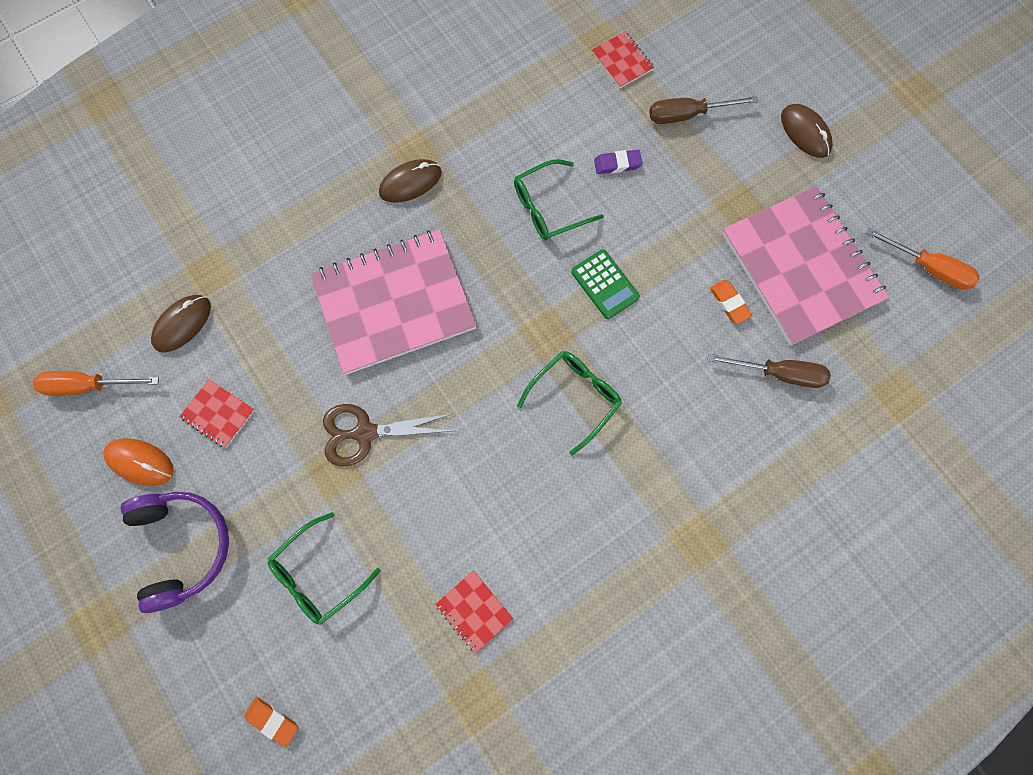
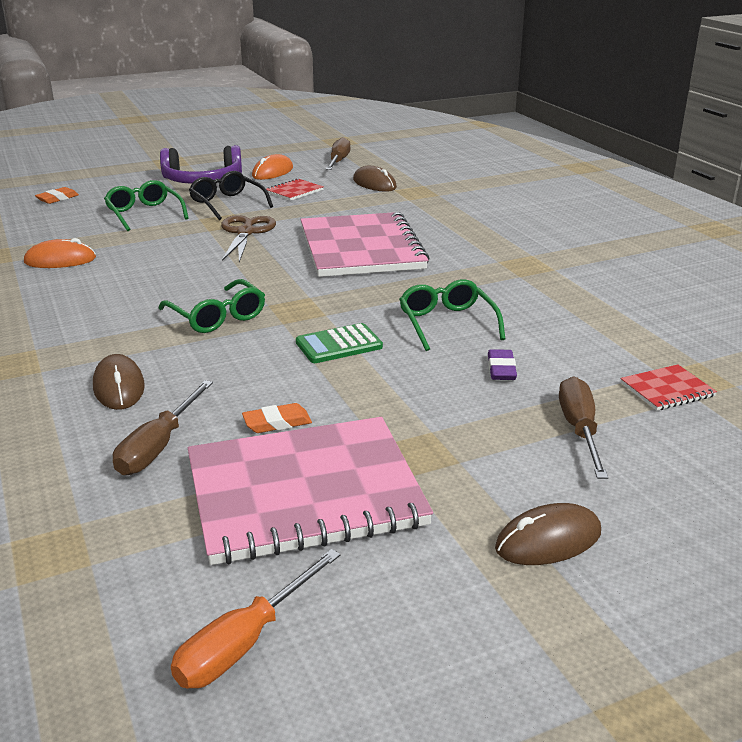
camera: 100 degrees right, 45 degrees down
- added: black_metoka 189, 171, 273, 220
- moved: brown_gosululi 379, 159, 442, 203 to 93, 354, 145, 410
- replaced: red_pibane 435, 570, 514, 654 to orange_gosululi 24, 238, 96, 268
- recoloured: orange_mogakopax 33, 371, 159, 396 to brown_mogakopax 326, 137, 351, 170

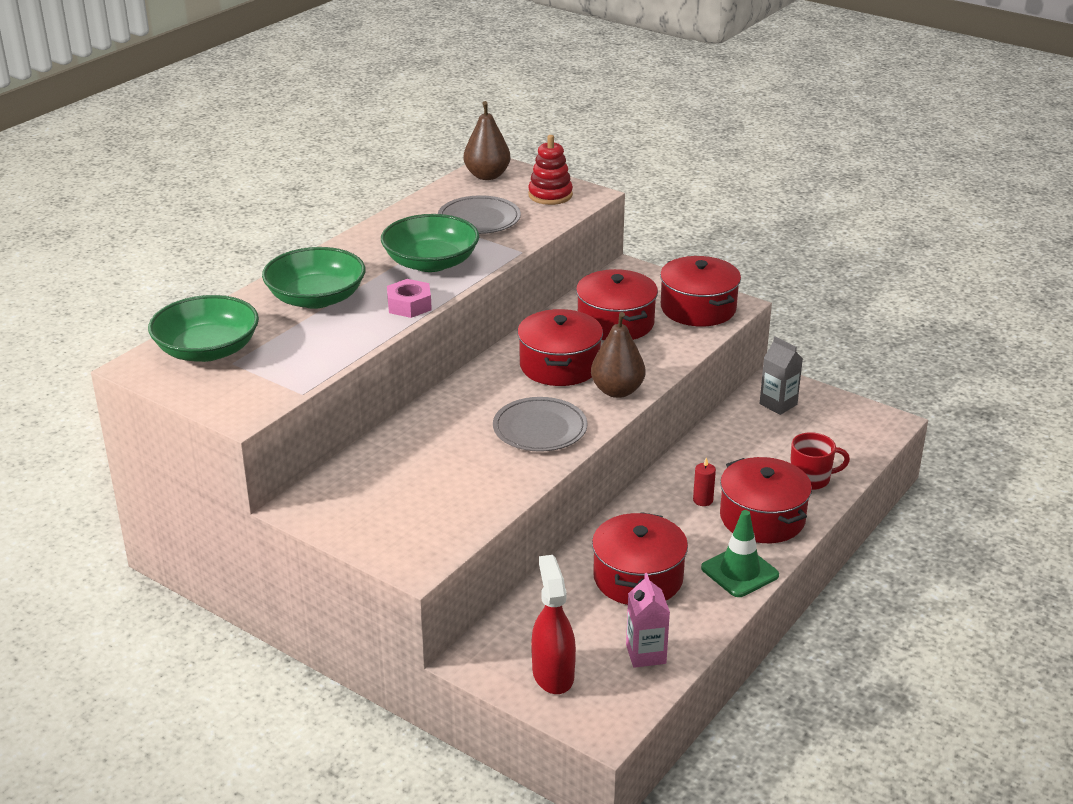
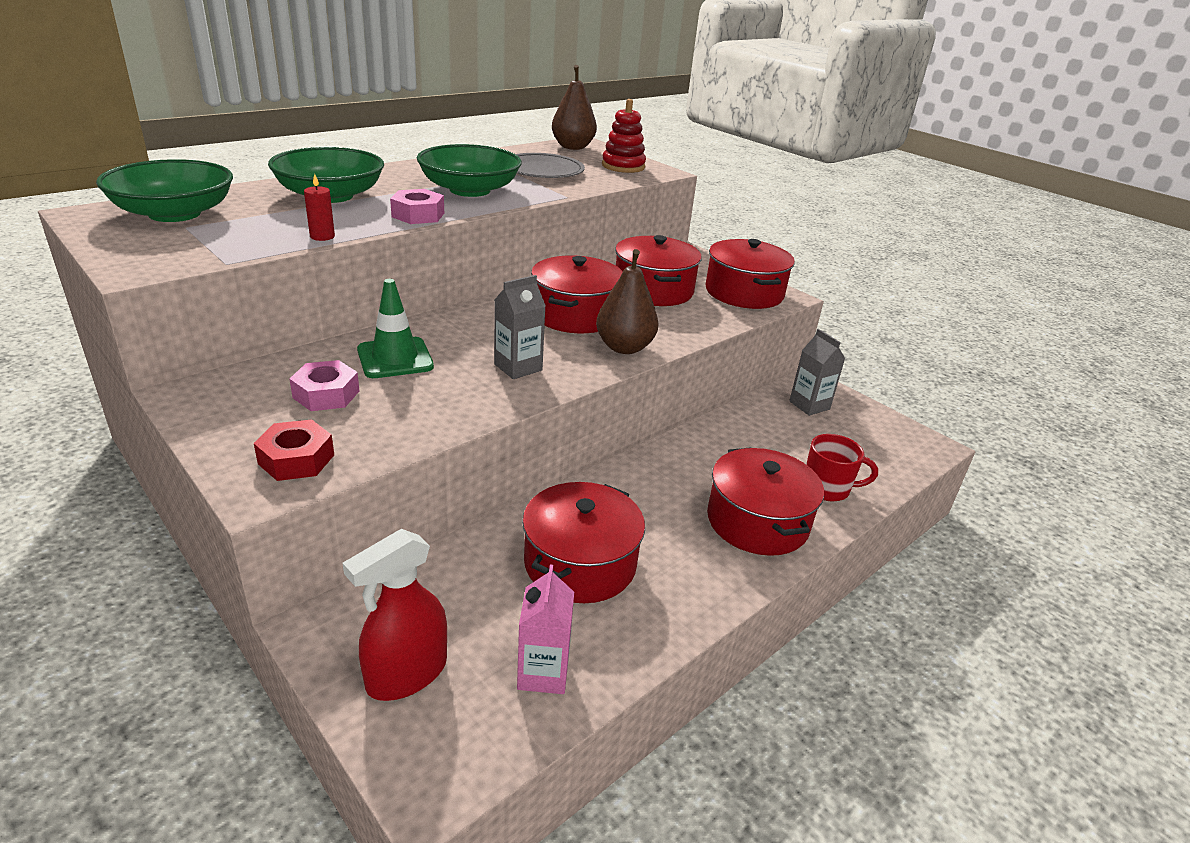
camera: 10 degrees right, 0 degrees up
- added: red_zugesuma 254, 419, 334, 481
- added: pink_zugesuma 290, 360, 360, 411
- moved: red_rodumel 693, 457, 716, 506 to 304, 174, 335, 241
- moved: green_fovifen 701, 510, 779, 597 to 357, 279, 434, 378
- replaced: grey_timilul 493, 397, 587, 452 to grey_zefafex 494, 275, 546, 379
- turned: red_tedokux 531, 555, 576, 694 = 343, 529, 447, 701 135 degrees counterclockwise

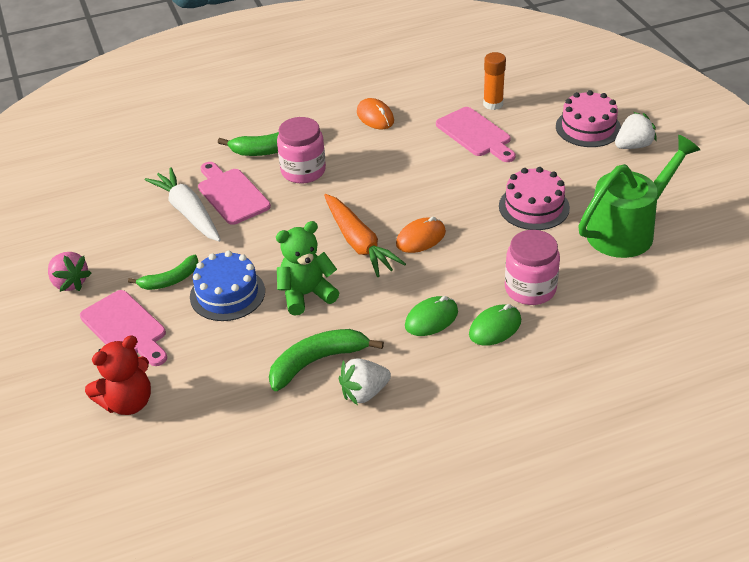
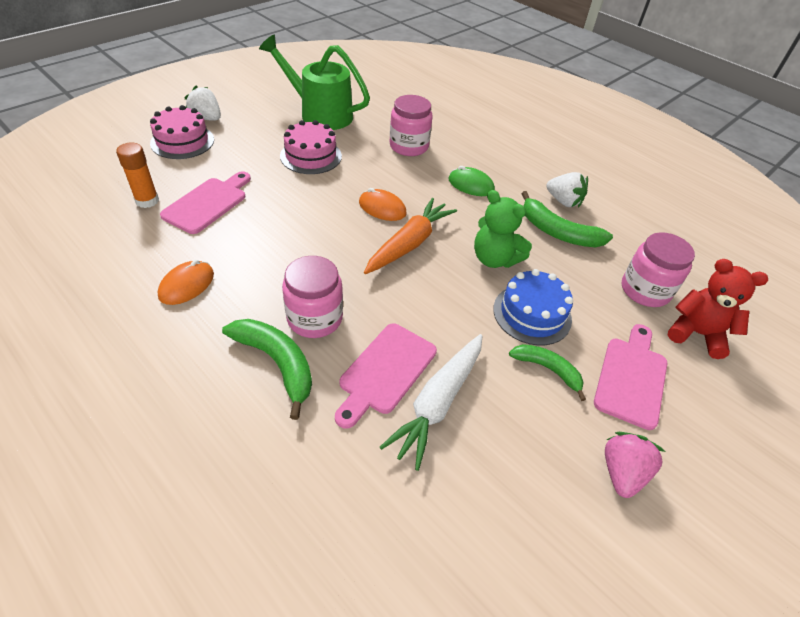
camera: 120 degrees left, 5 degrees up
- removed: green_gosululi 469, 304, 521, 346
- added: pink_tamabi 622, 232, 695, 307

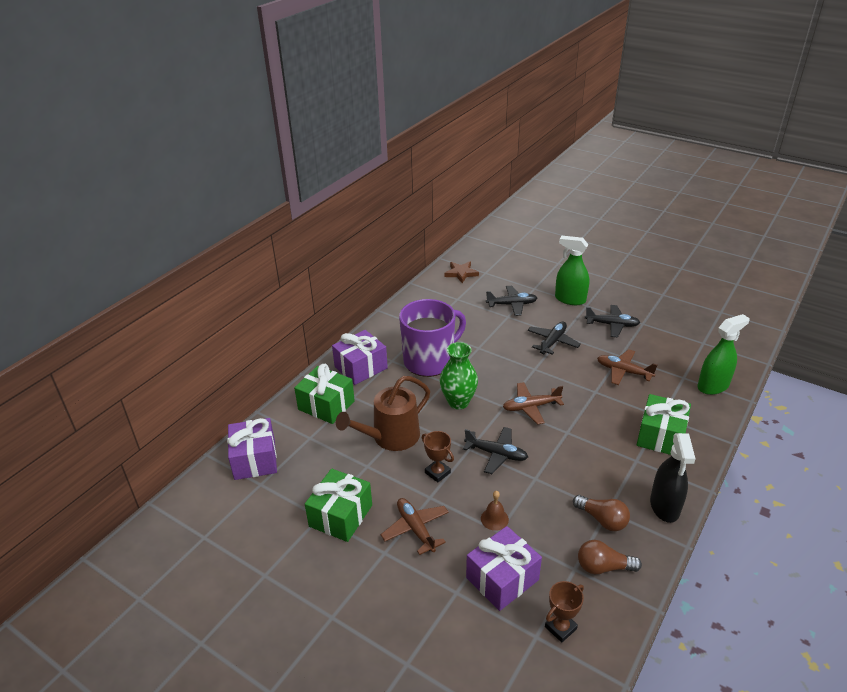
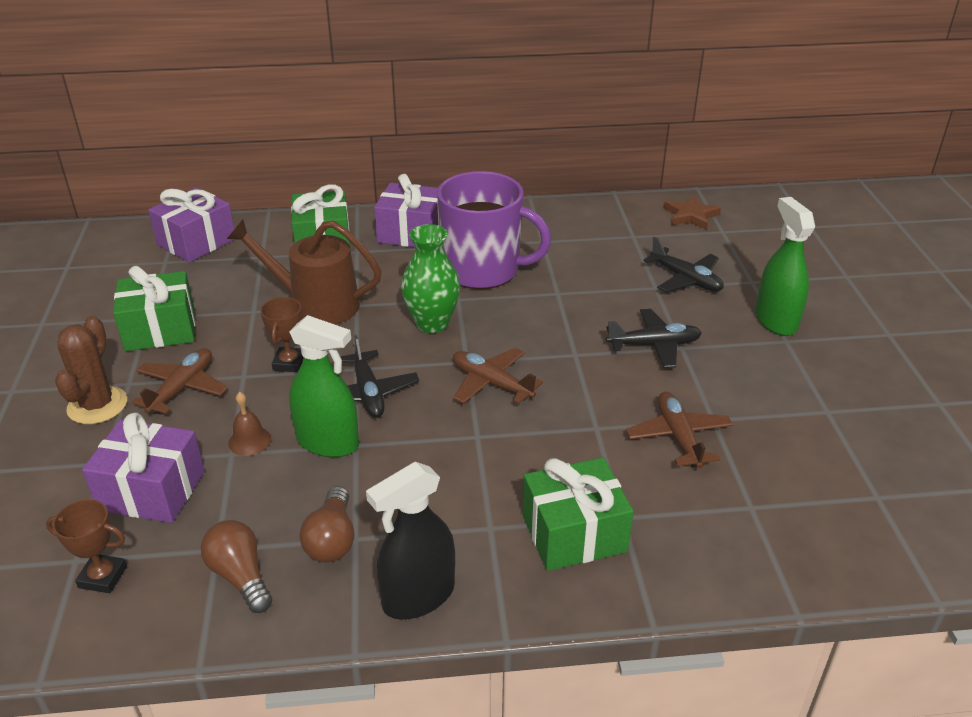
camera: 50 degrees right, 0 degrees up
- removed: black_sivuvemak 585, 305, 640, 337
- added: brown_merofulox 55, 316, 127, 424
- moved: green_tedokux 697, 314, 750, 395 to 289, 315, 359, 457

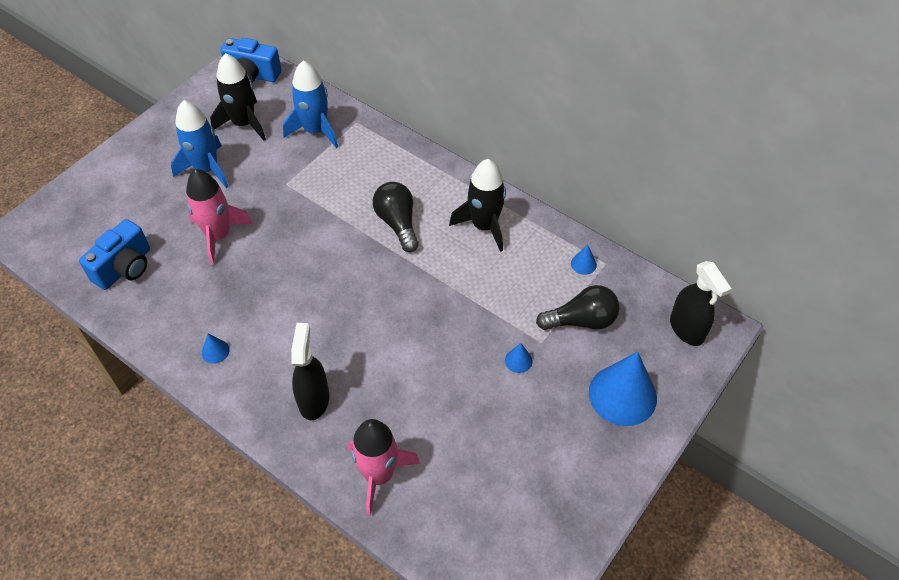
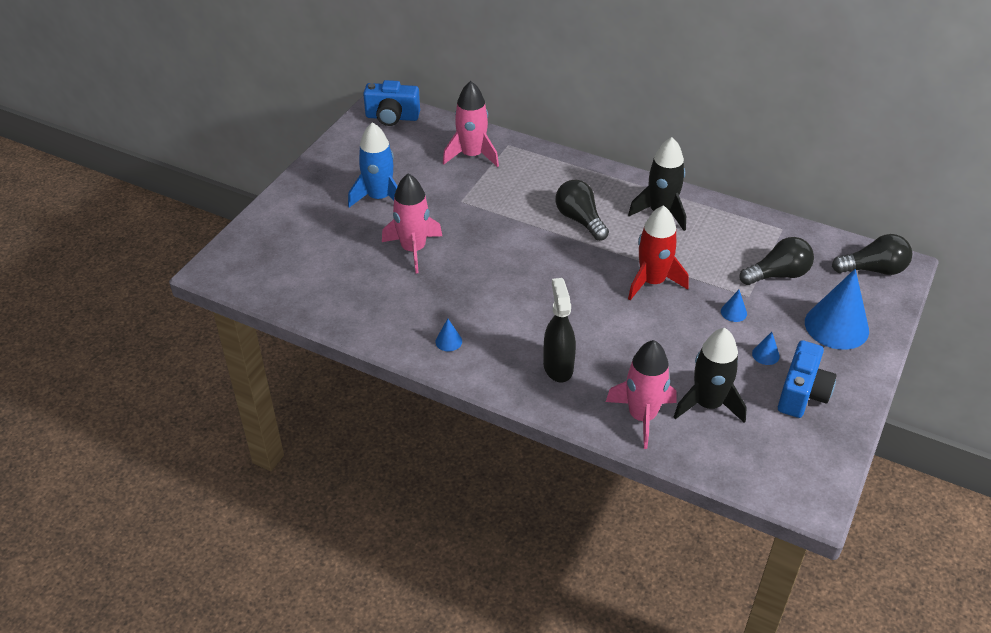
camera: 10 degrees left, 10 degrees down
- added: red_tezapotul 628, 205, 688, 300
- moved: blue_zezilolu 79, 219, 150, 290 to 778, 340, 837, 418
- moved: black_tezapotul 210, 53, 266, 141 to 674, 328, 747, 423
- moved: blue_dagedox 571, 245, 597, 275 to 752, 332, 780, 365
- replaced: black_tedokux 670, 261, 732, 346 to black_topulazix 832, 234, 912, 275
- recoloured: blue_tezapotul 283, 60, 338, 148 to pink_tezapotul 443, 81, 499, 167

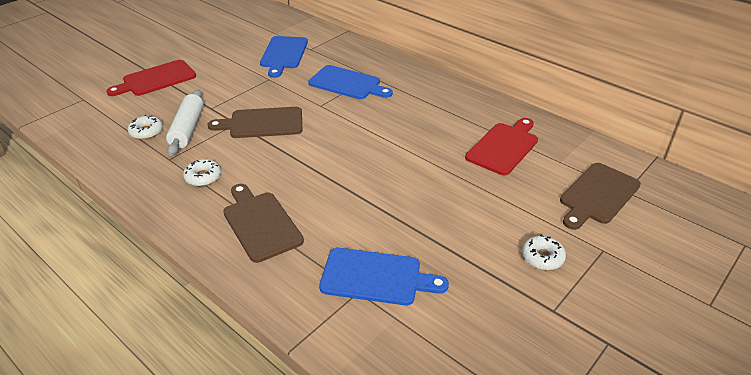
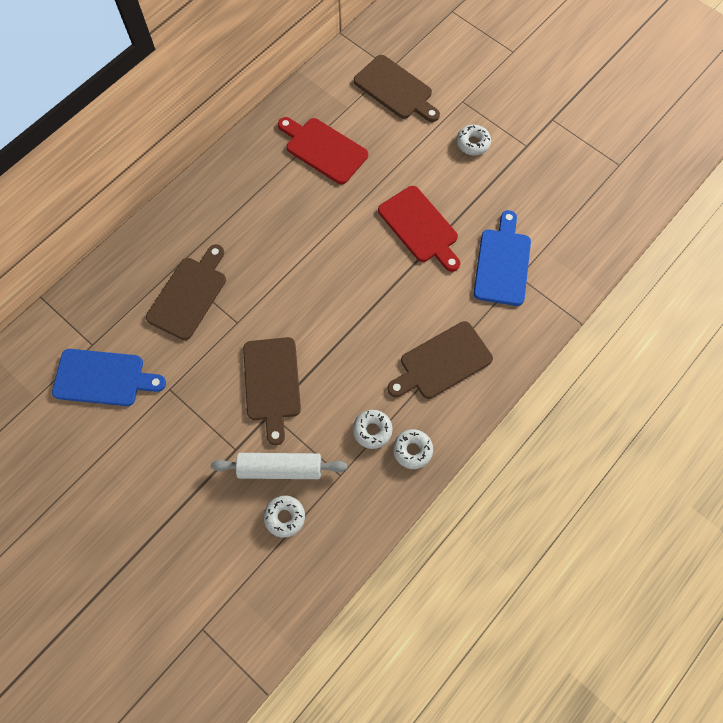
camera: 90 degrees left, 30 degrees up
- added: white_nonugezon 393, 429, 433, 469
- moved: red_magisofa 106, 60, 196, 96 to 378, 186, 460, 272
- recoloured: blue_magisofa 308, 65, 393, 99 to brown_magisofa 146, 244, 226, 340

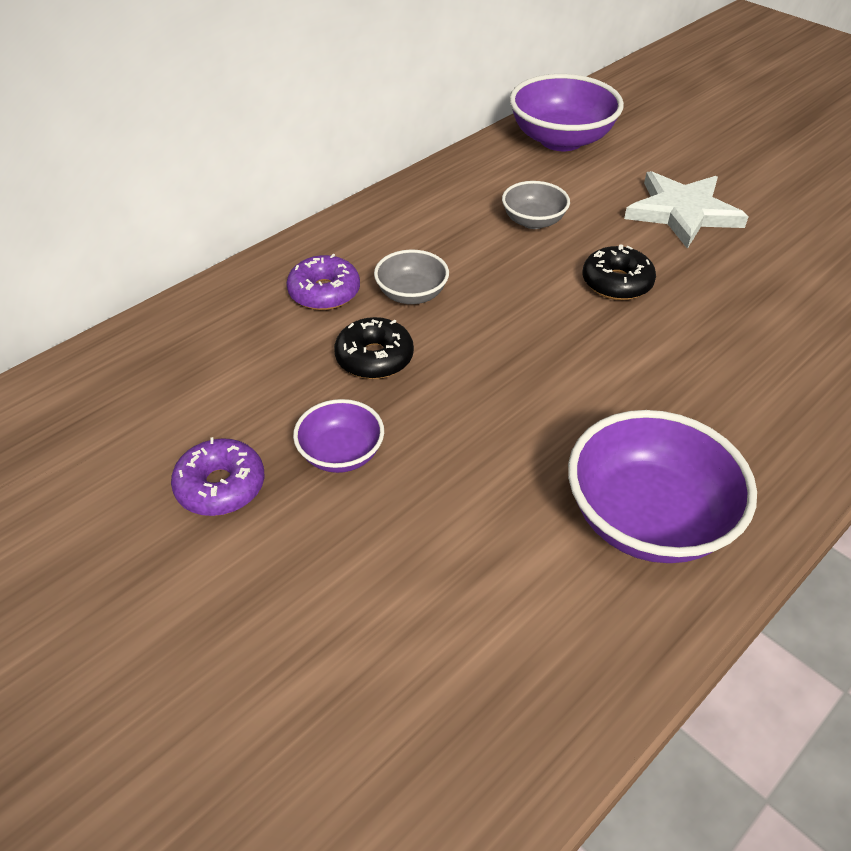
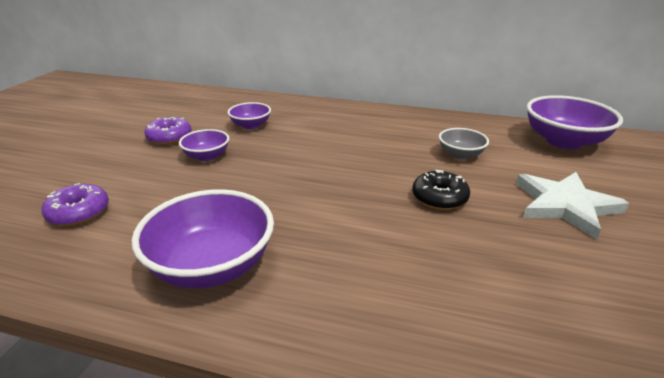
camera: 60 degrees right, 15 degrees down
- removed: black_nonugezon 334, 317, 414, 379
- removed: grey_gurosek 374, 250, 449, 304
- added: purple_gurosek 228, 102, 271, 129
- moved: purple_nonugezon 287, 254, 360, 310 to 42, 183, 109, 226

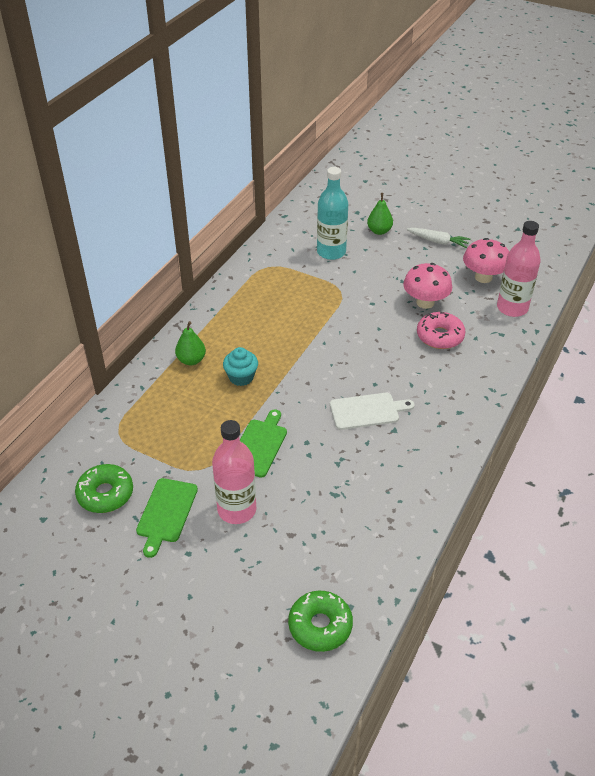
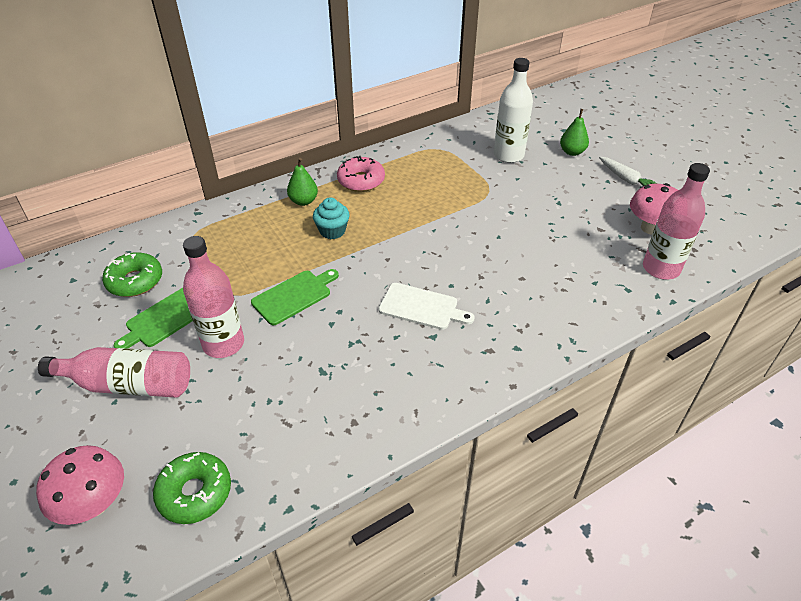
camera: 30 degrees right, 0 degrees up
- added: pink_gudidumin 38, 347, 190, 398
- moved: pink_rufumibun 403, 263, 452, 309 to 36, 445, 124, 525
- moved: pink_nonugezon 417, 312, 465, 349 to 337, 156, 385, 192
- recoloured: turquoise_gudidumin 317, 167, 348, 260 to white_gudidumin 494, 58, 533, 163

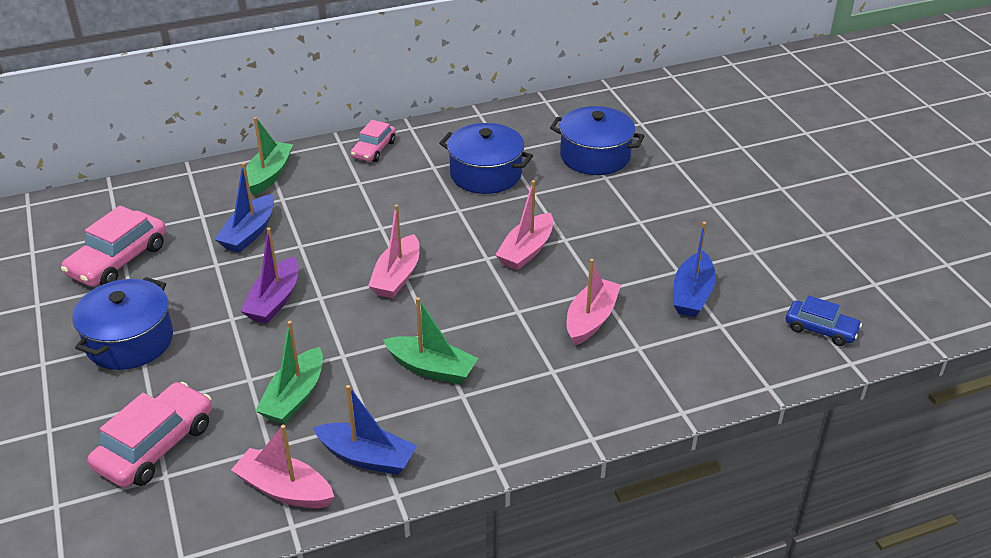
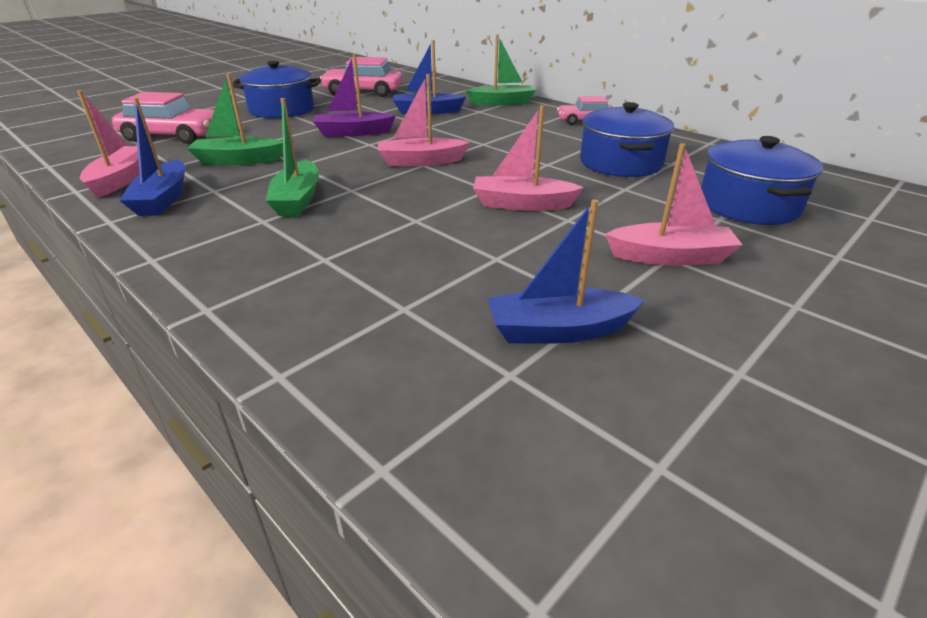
camera: 65 degrees right, 5 degrees down
- removed: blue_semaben 786, 295, 862, 346
- moved: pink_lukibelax 567, 259, 621, 346 to 605, 143, 743, 266

